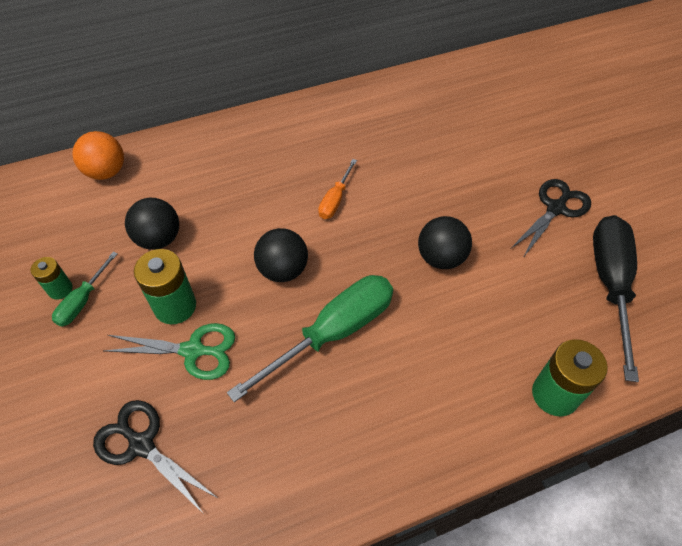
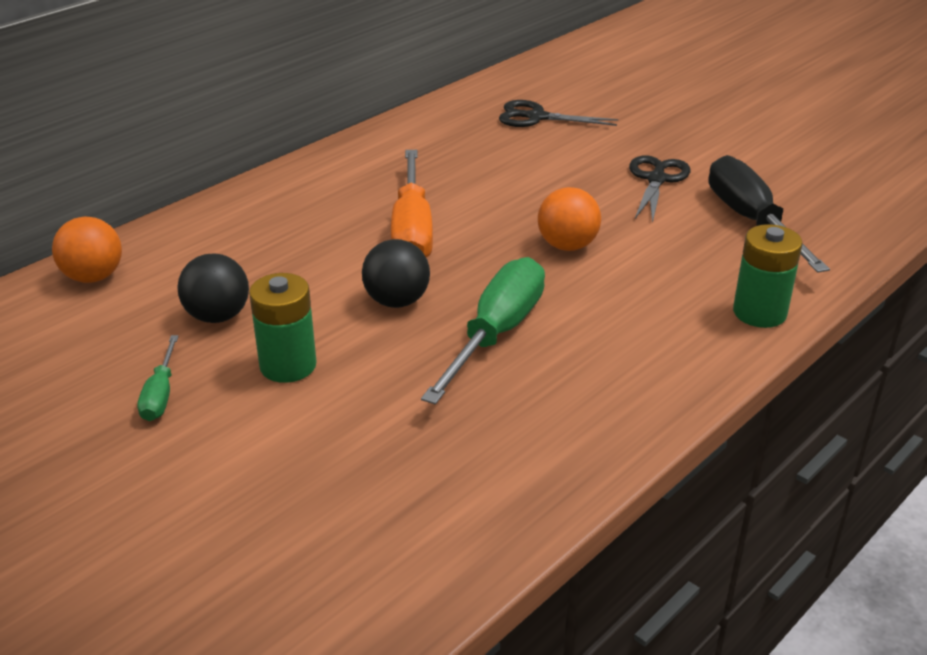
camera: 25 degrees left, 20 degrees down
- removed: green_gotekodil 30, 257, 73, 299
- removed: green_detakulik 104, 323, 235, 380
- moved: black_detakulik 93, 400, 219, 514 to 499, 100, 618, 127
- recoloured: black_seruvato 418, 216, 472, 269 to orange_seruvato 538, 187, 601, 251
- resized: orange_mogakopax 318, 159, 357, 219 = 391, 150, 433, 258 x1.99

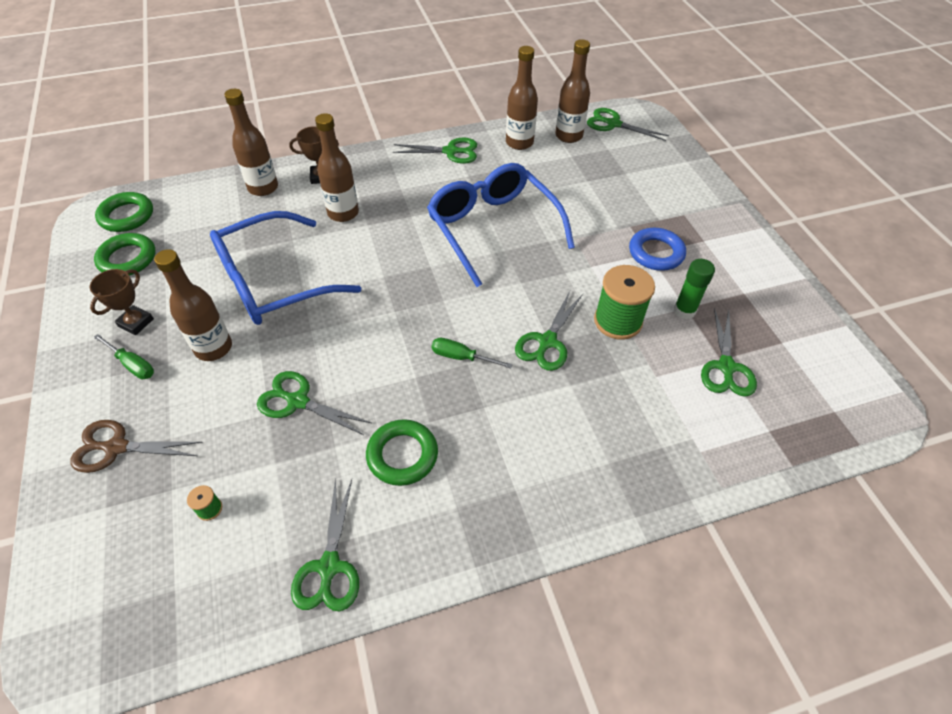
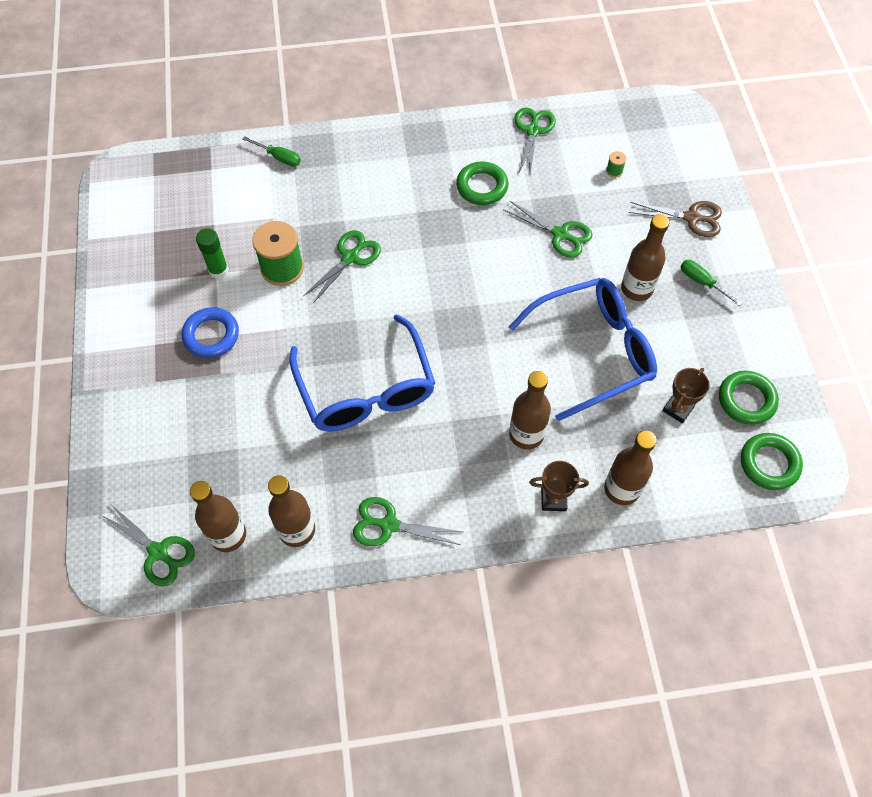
camera: 170 degrees left, 10 degrees up
- removed: green_detakulik 701, 308, 757, 397
- moved: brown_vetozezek 90, 269, 154, 335 to 663, 368, 710, 423
- moved: green_mogakopax 431, 338, 513, 368 to 243, 136, 301, 167

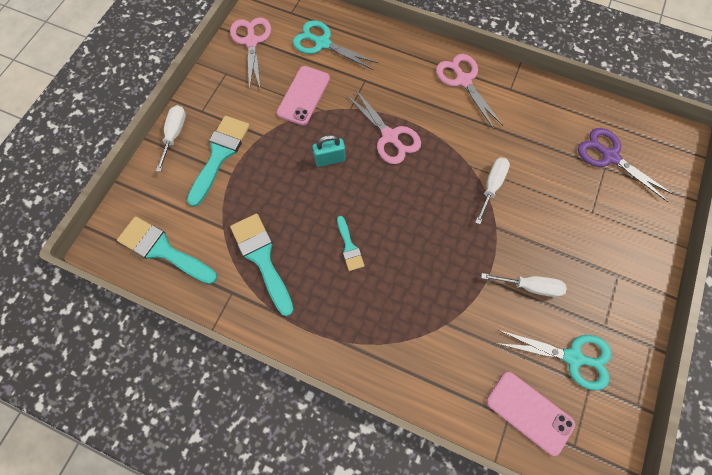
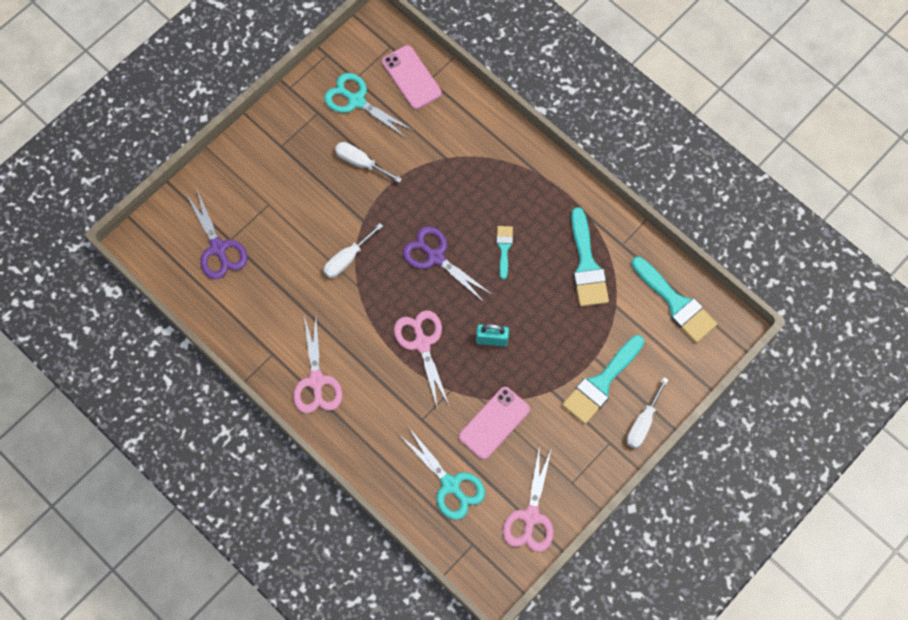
camera: 160 degrees left, 0 degrees up
- added: purple_detakulik 402, 226, 493, 303

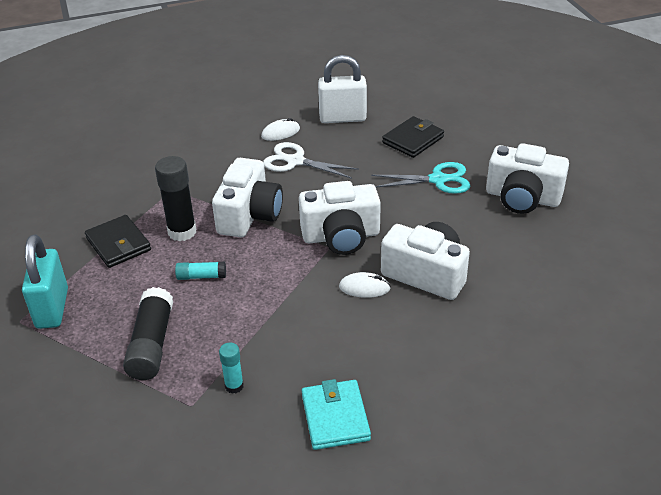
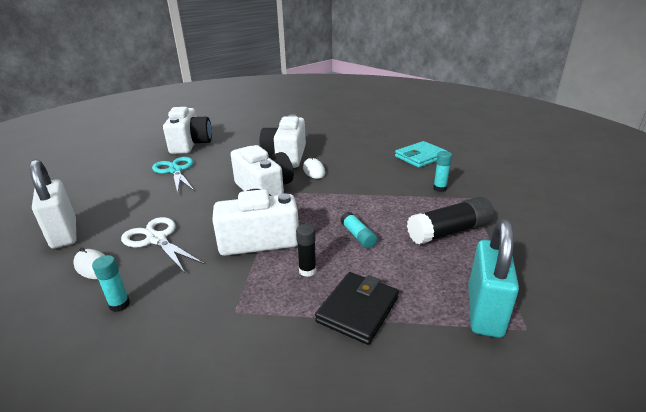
camera: 115 degrees left, 10 degrees down
- removed: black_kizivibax 382, 116, 444, 158
- added: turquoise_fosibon 92, 255, 130, 312
- turned: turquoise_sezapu 22, 234, 68, 329 = 468, 219, 519, 338 45 degrees counterclockwise
- turned: white_detakulik 263, 142, 359, 179 = 121, 217, 204, 273 135 degrees clockwise
- resized: black_fosibon 155, 156, 196, 241 = 296, 224, 316, 277 x0.54

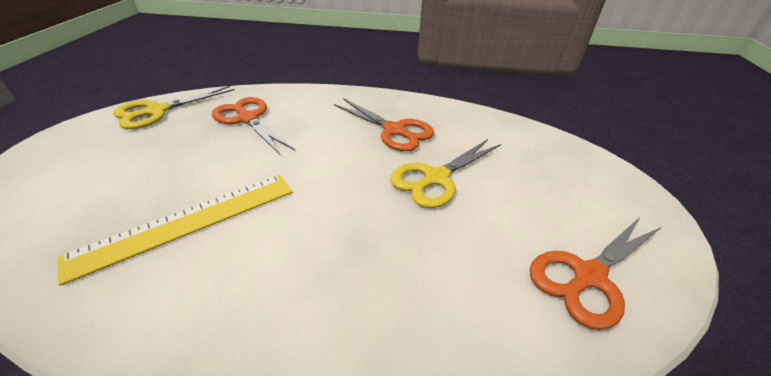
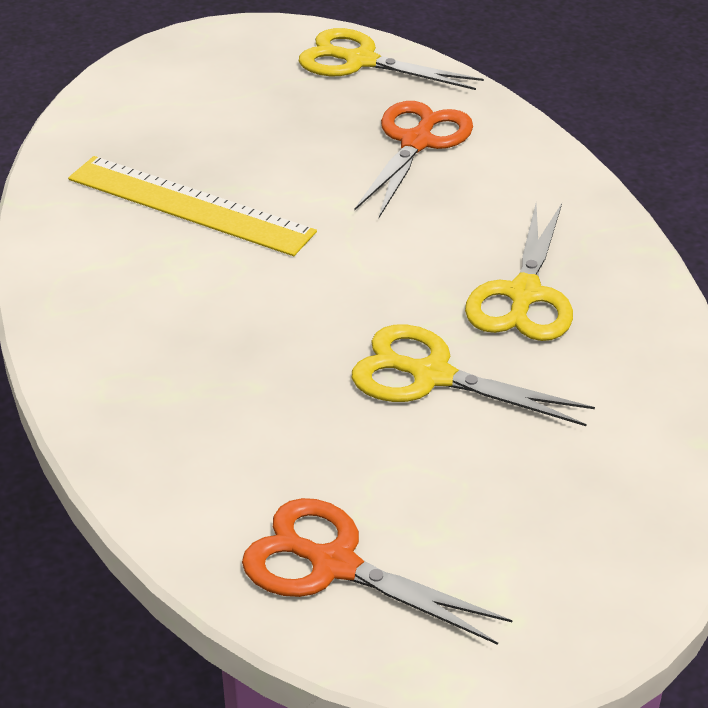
camera: 65 degrees right, 0 degrees up
- recoloured: orange_detakulik 334, 98, 434, 151 to yellow_detakulik 465, 203, 573, 341

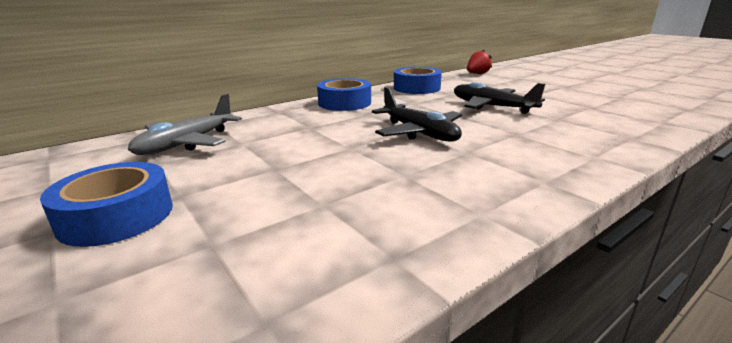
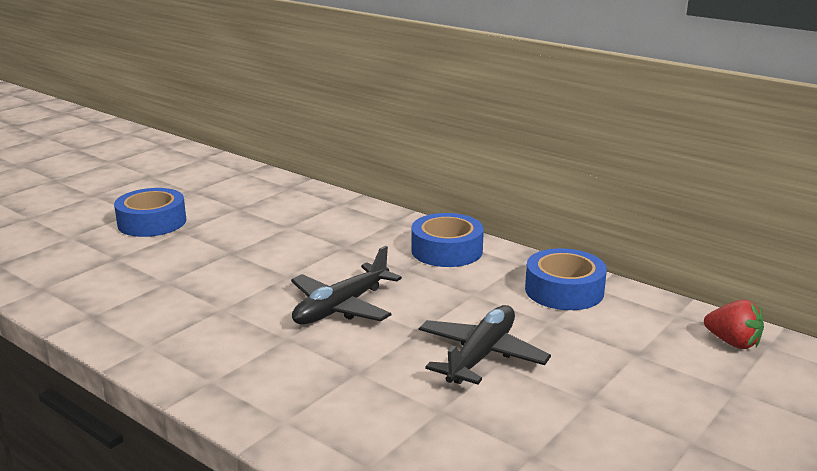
camera: 75 degrees right, 0 degrees up
- removed: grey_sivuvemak 128, 94, 242, 155

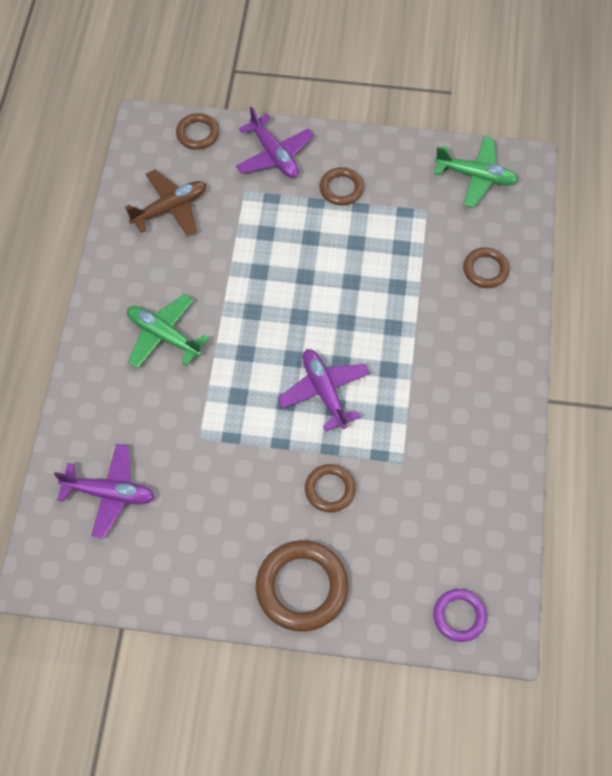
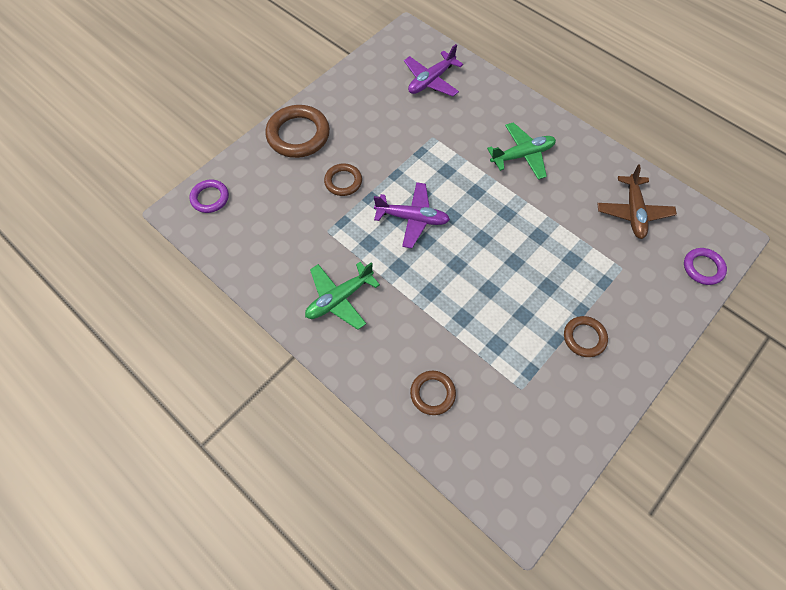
camera: 125 degrees right, 0 degrees up
- removed: purple_sivuvemak 236, 106, 314, 178
- moved: green_sivuvemak 434, 137, 519, 208 to 305, 262, 380, 330
- recoloured: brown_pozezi 176, 113, 219, 150 to purple_pozezi 684, 248, 727, 285

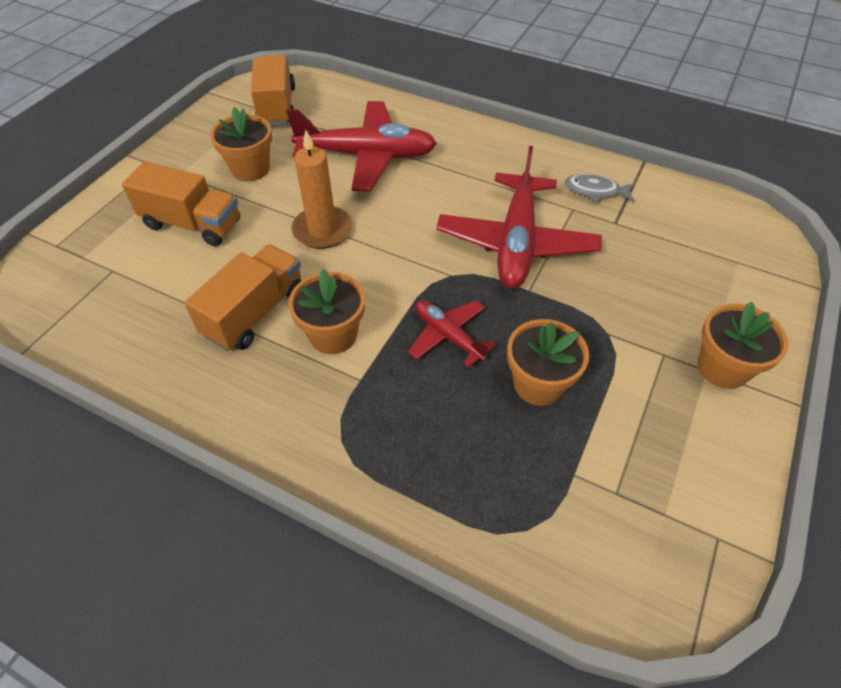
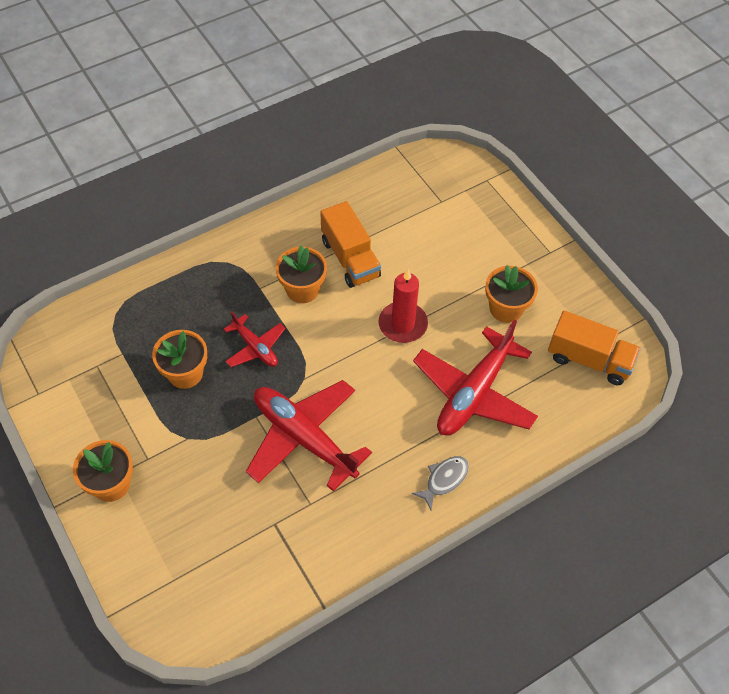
camera: 120 degrees right, 5 degrees up
- removed: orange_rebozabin 122, 161, 240, 246
- moved: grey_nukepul 565, 174, 635, 203 to 412, 456, 469, 510
- recoloured: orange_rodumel 291, 130, 352, 249 to red_rodumel 378, 269, 428, 343
- turned: red_sivuvemak 408, 300, 496, 368 = 224, 312, 286, 367 60 degrees clockwise

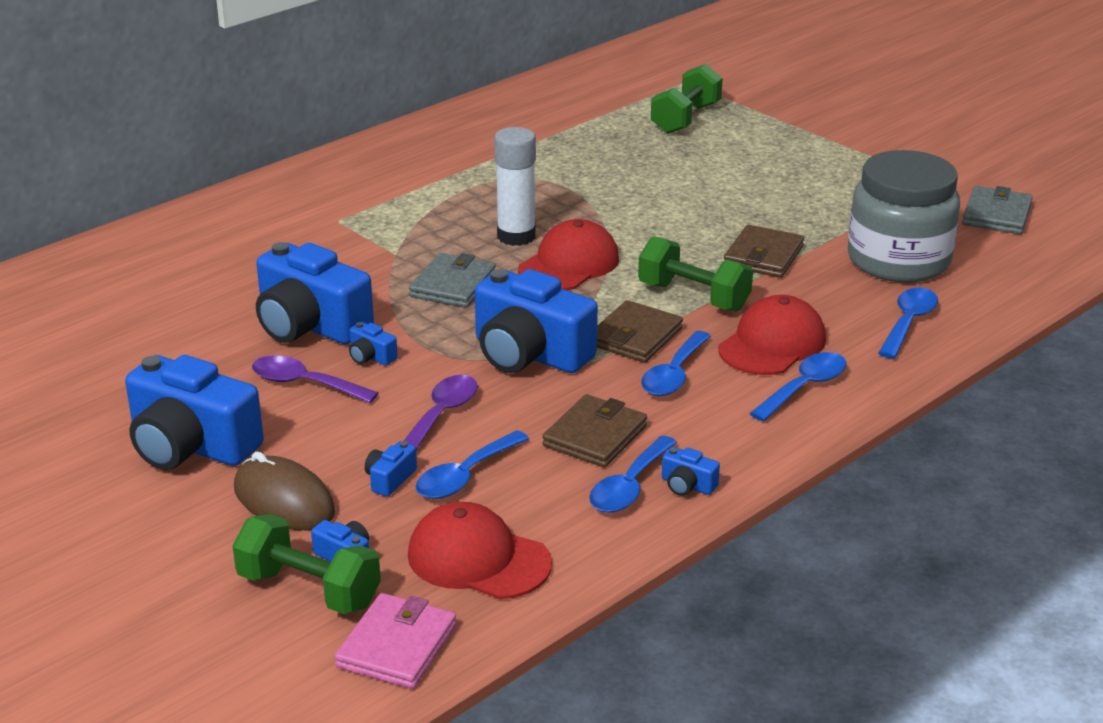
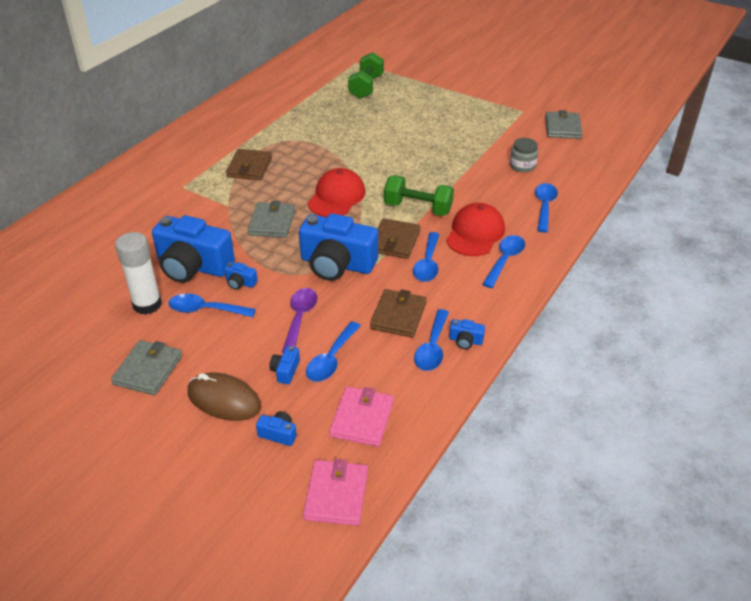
camera: 15 degrees left, 10 degrees up
- removed: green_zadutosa 232, 514, 381, 614
- moved: white_fosibon 494, 127, 536, 246 to 115, 232, 162, 315
- moved: brown_kizivibax 724, 225, 804, 278 to 226, 149, 272, 180
- replaced: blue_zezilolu 125, 355, 264, 470 to grey_kizivibax 111, 340, 182, 395
- replaced: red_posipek 408, 502, 552, 599 to pink_kizivibax 329, 386, 394, 447
- recoloured: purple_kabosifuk 252, 355, 379, 403 to blue_kabosifuk 168, 294, 256, 317
- resized: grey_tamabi 848, 150, 960, 282 = 510, 138, 538, 172 x0.44

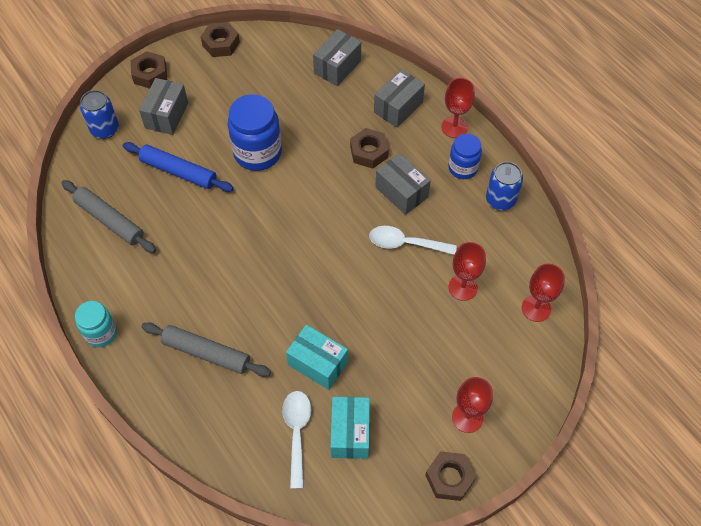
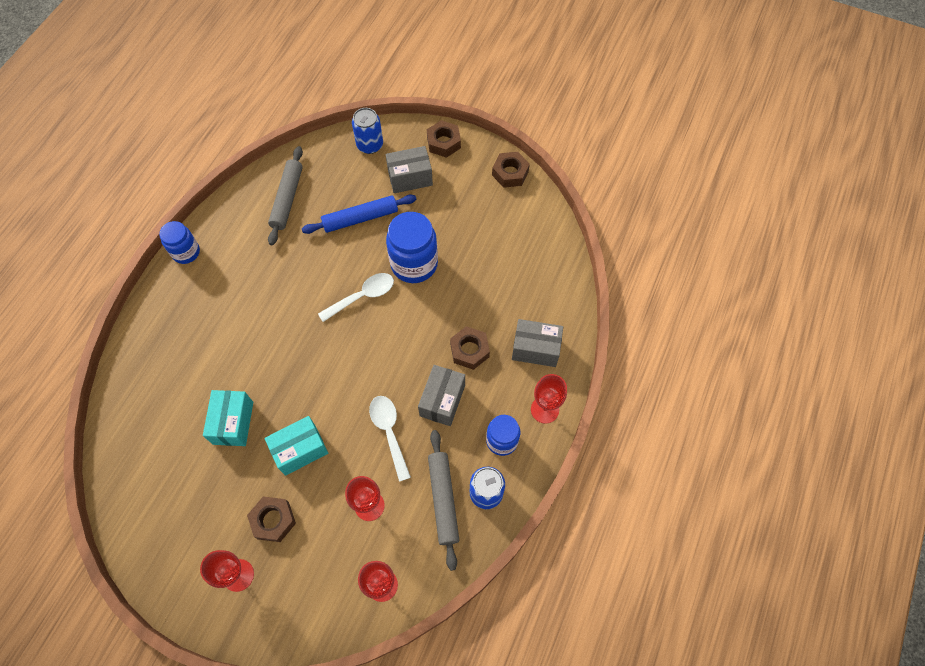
camera: 60 degrees right, 5 degrees up
- removed: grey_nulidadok 313, 29, 361, 86
- moved: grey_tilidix 141, 322, 271, 377 to 428, 430, 459, 571
- moved: white_kabosifuk 282, 391, 311, 489 to 318, 273, 394, 322
- moved: turquoise_nulidadok 330, 397, 370, 459 to 265, 416, 328, 476
- moved: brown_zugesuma 425, 451, 476, 501 to 247, 497, 296, 542
- recoloured: turquoise_tamabi 75, 301, 117, 347 to blue_tamabi 159, 221, 200, 264
- turned: blue_tilidix 123, 142, 234, 192 = 302, 195, 416, 234 75 degrees clockwise

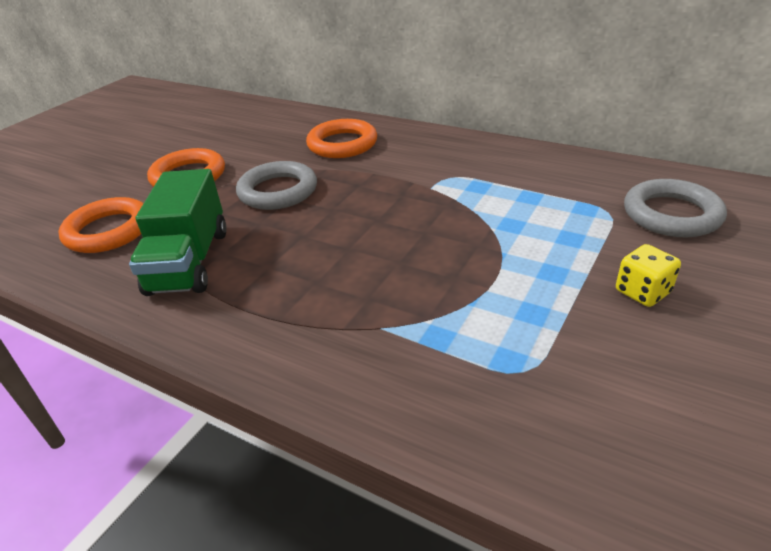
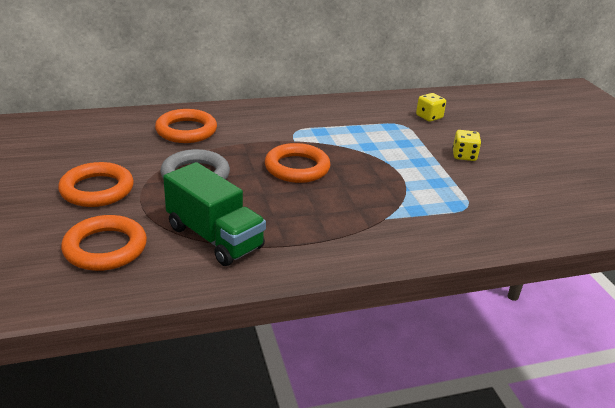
camera: 50 degrees left, 5 degrees down
- added: orange_pozezi 265, 143, 331, 183
- replaced: grey_pozezi 624, 179, 727, 237 to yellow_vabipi 416, 93, 446, 122

